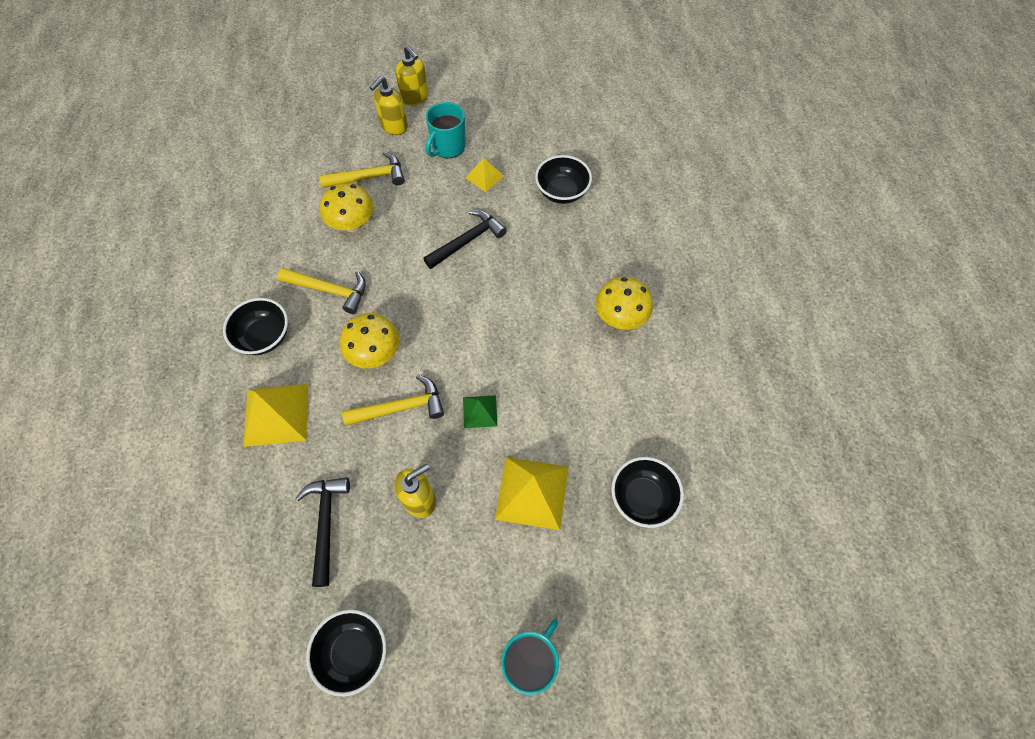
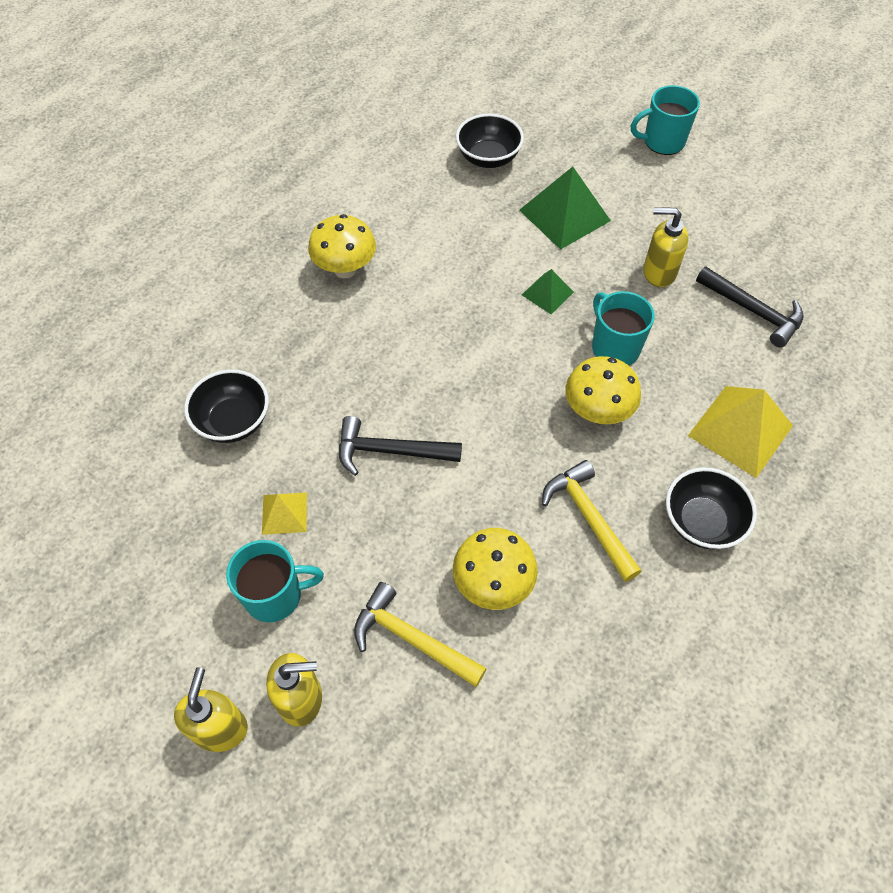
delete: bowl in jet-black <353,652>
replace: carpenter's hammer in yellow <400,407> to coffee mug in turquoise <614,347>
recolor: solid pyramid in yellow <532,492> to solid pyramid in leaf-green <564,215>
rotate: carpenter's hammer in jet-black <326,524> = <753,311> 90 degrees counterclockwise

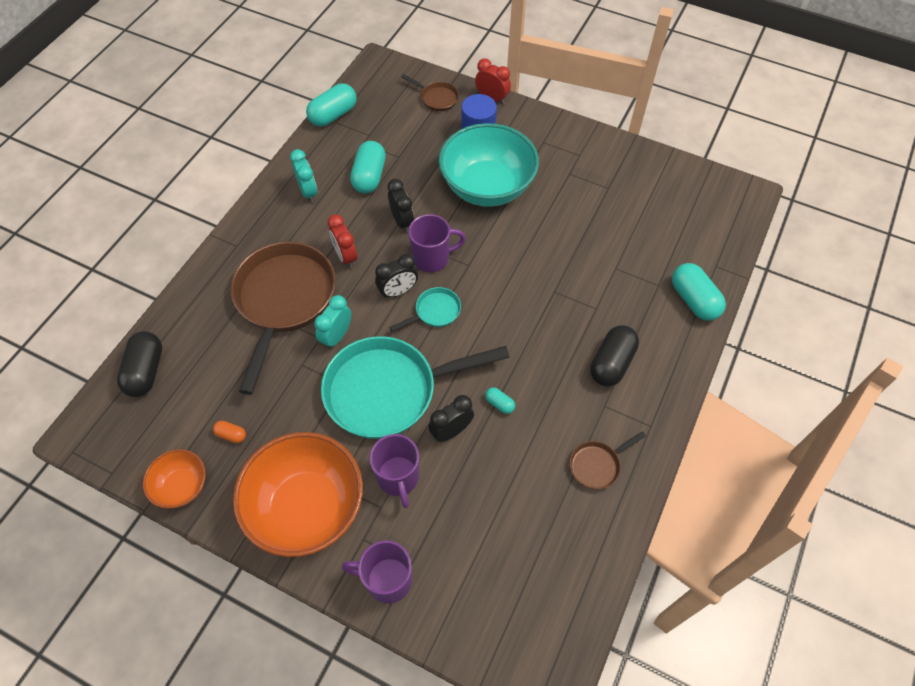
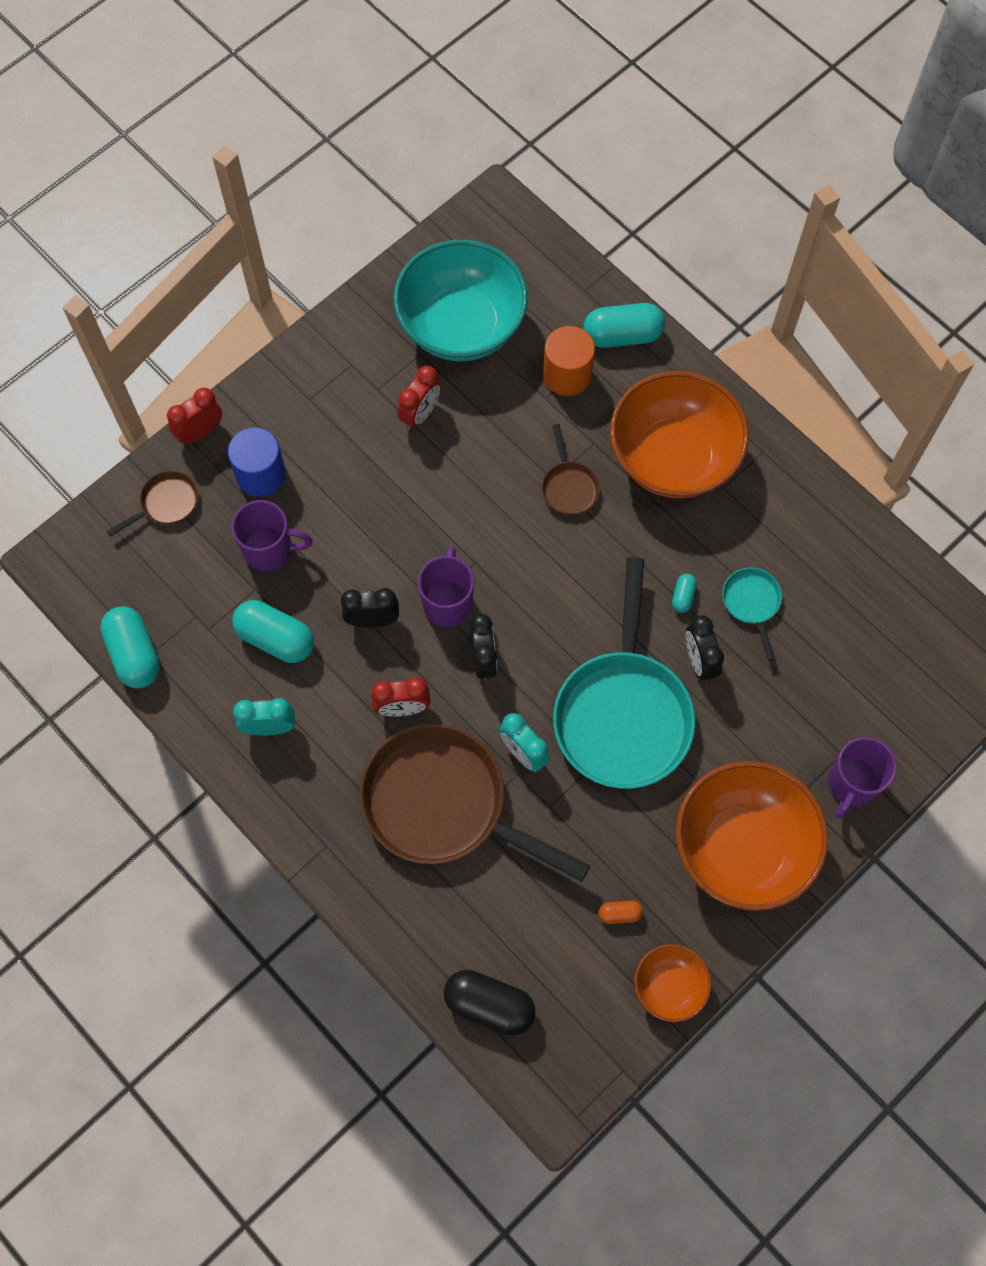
insert: cylinder shape in bright orange <567,375>; clock in scarlet <420,414>
move: bowl in turquoise <487,187> to <461,325>; pan in turquoise <435,311> to <752,603>; pan in russet <597,465> to <569,487>; coffee mug in purple <398,478> to <269,550>
replace: pill shape in jet-black <611,363> to bowl in bright orange <673,457>
rotate: pill shape in turquoise <499,404> = <683,596> 45 degrees counterclockwise; pill shape in bright orange <231,435> = <619,914> 45 degrees clockwise

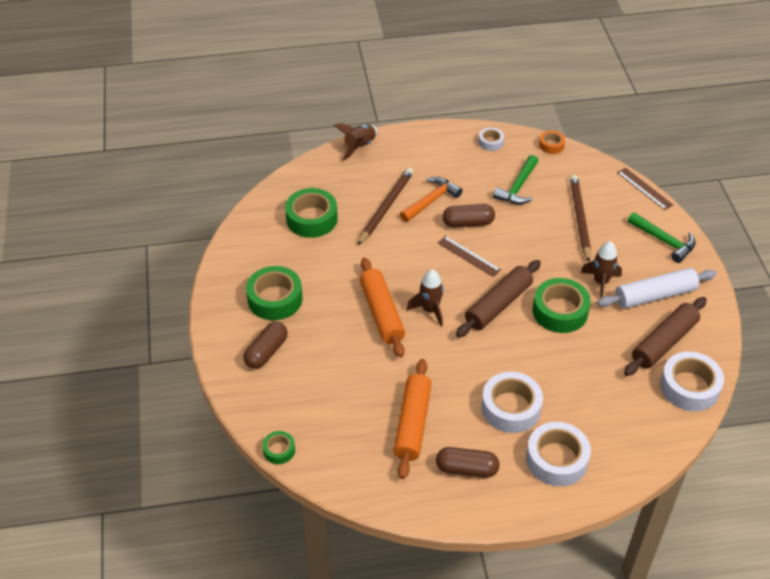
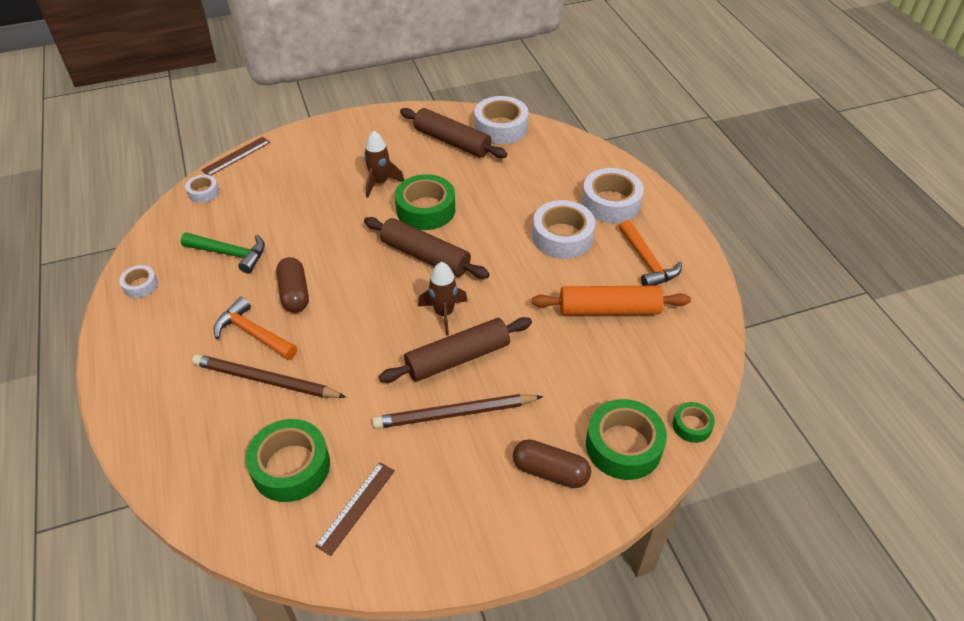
delete: toy rocket in russet <359,146>; sticky tape in bright orange <551,145>; carpenter's hammer in leaf-green <664,241>; dough roller in snow-white <655,295>
insert: sticky tape in snow-white <203,192>
move: pencil in russet <579,219> to <455,414>; ruler in russet <468,256> to <356,507>; sticky tape in leaf-green <275,299> to <623,446>
replace: pill shape in russet <466,469> to carpenter's hammer in bright orange <647,262>
recolor: dough roller in bright orange <382,313> to dough roller in russet <457,358>

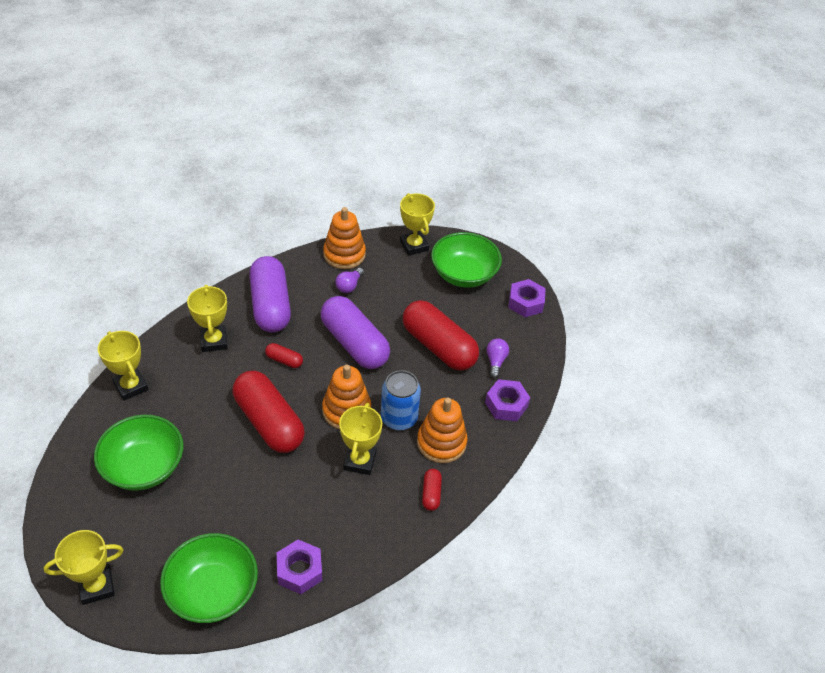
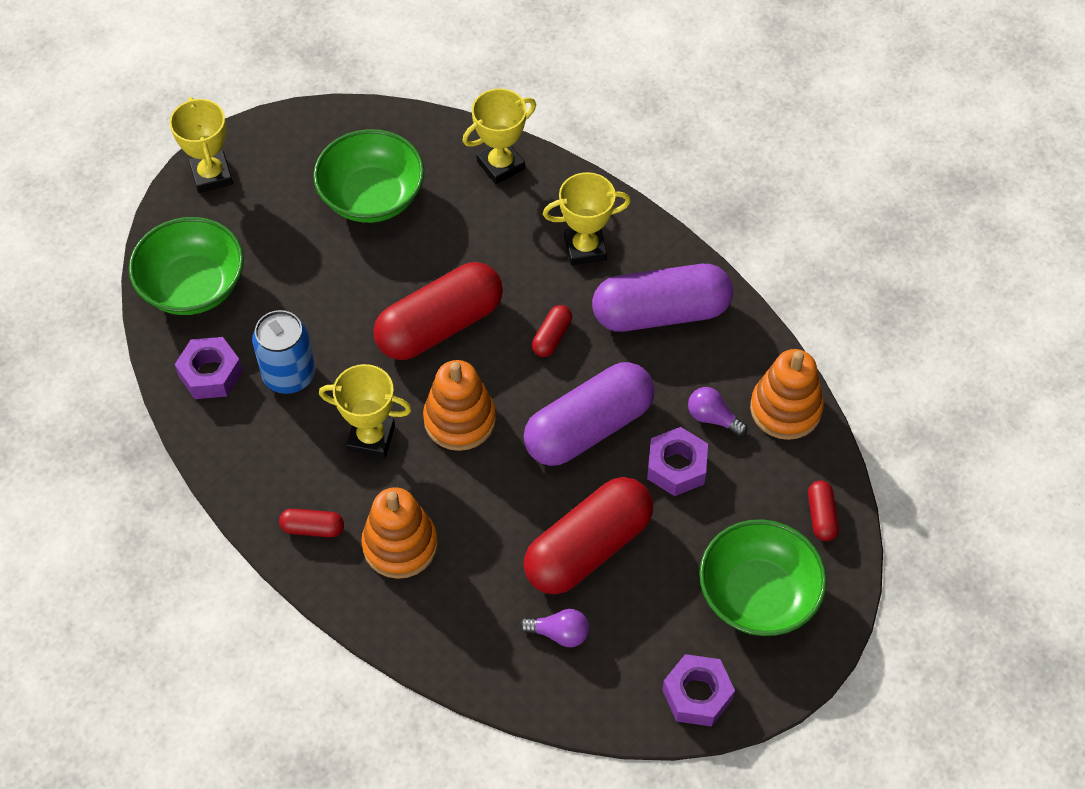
move: tin in cobalt <399,418> to <289,375>; hexagon nut in purple <506,405> to <676,467>
replace: prize cup in yellow <414,246> to pill shape in scarlet <821,516>

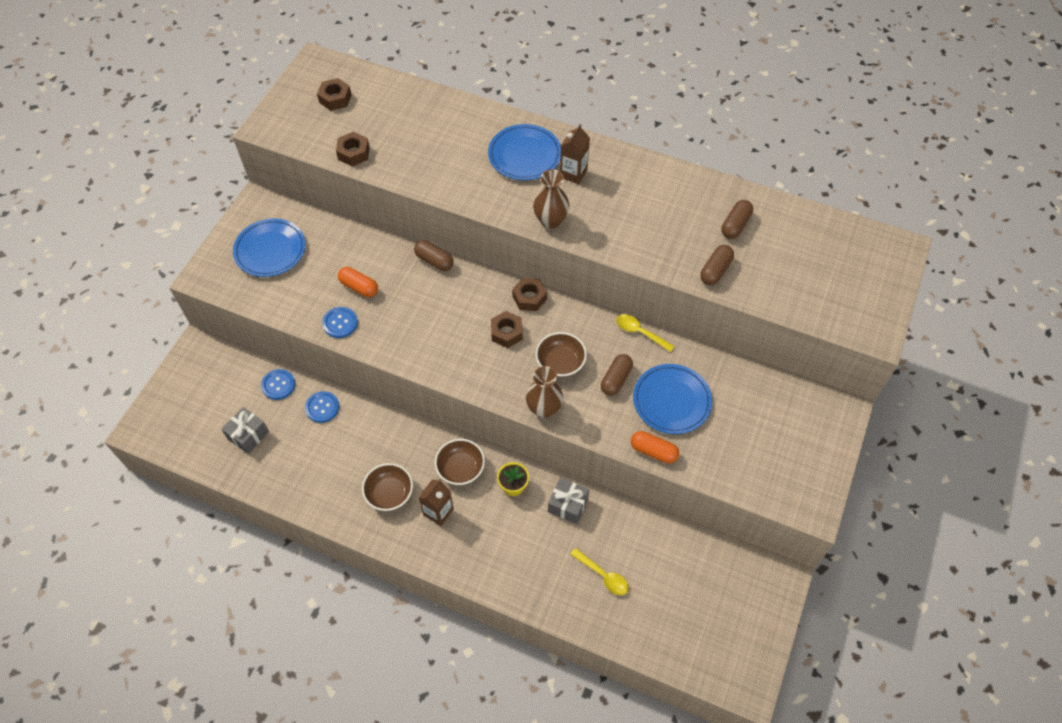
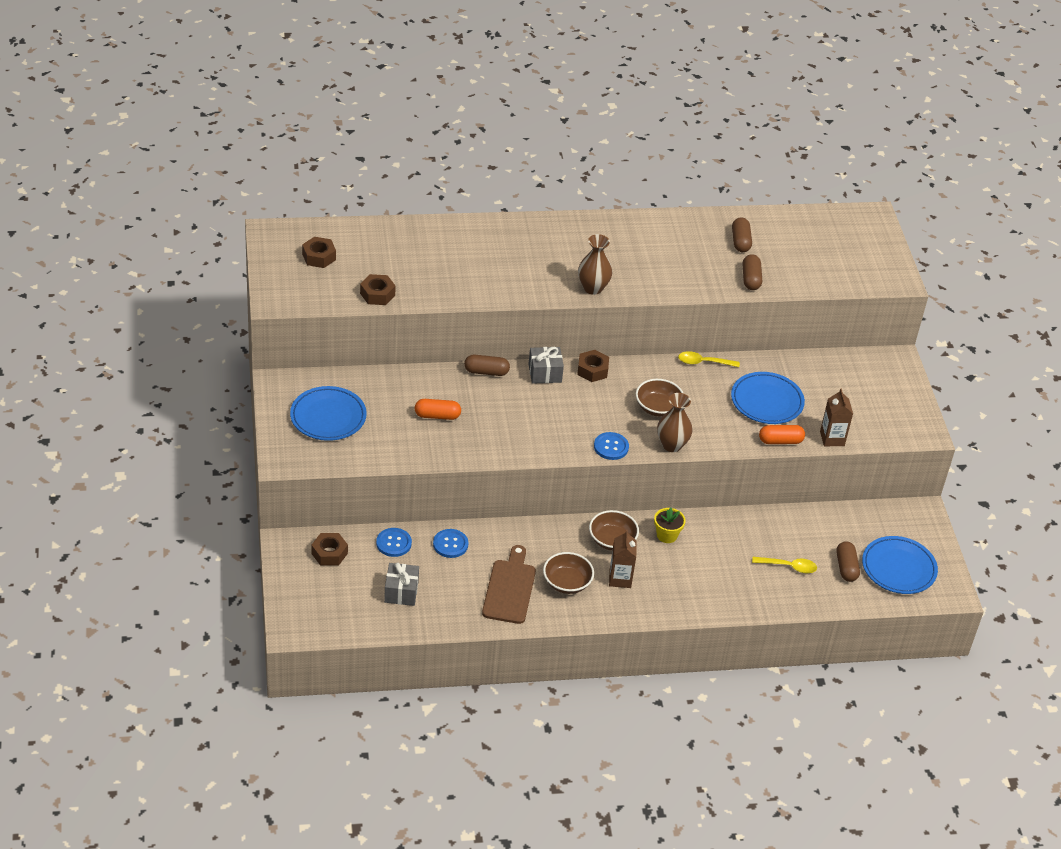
insert: cutting board in russet <510,588>
move: flat dish in cobalt <524,155> to <898,568>; juice carton in russet <573,173> to <832,438>; sewing button in cobalt <340,323> to <611,447>; hexagon nut in russet <506,332> to <329,553>; pill shape in russet <616,379> to <846,567>; gift in gray <568,505> to <545,373>

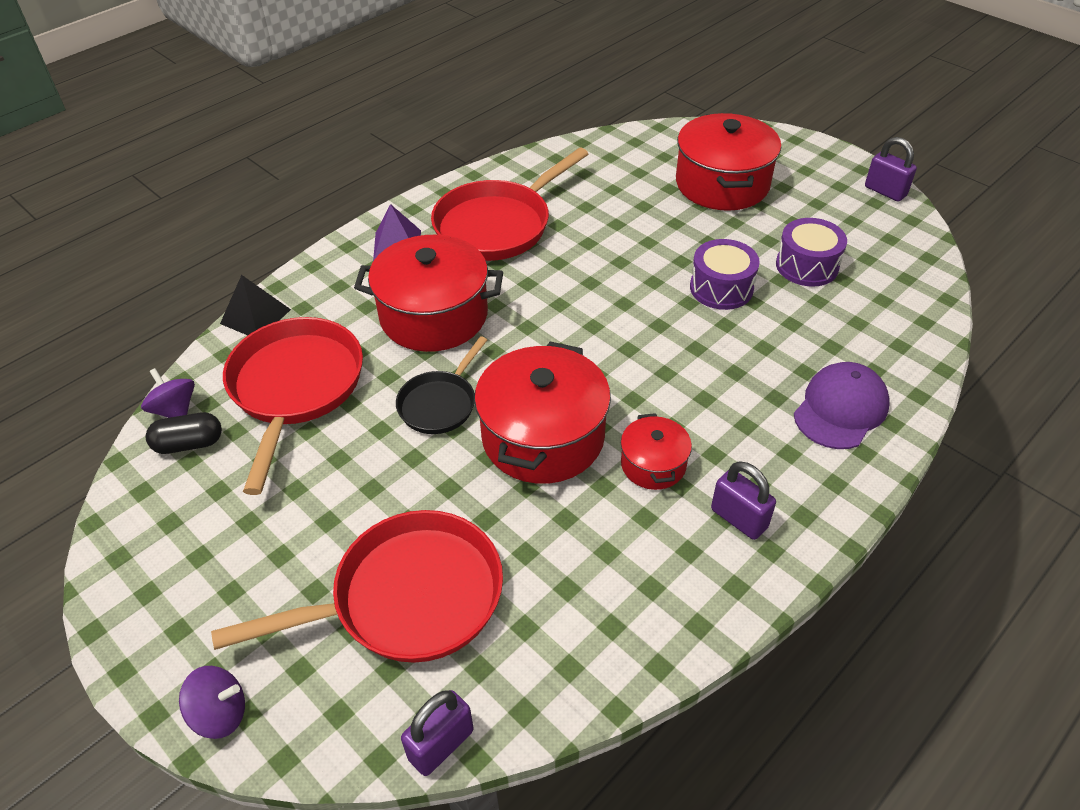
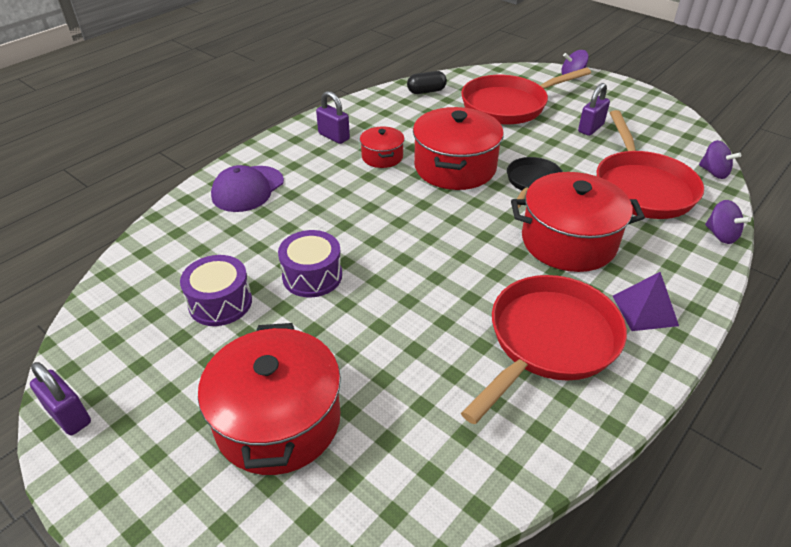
move: pill shape in jet-black <189,444> to <426,91>; padlock in purple <441,744> to <590,128>
replace: solid pyramid in jet-black <255,316> to toy top in purple <721,235>

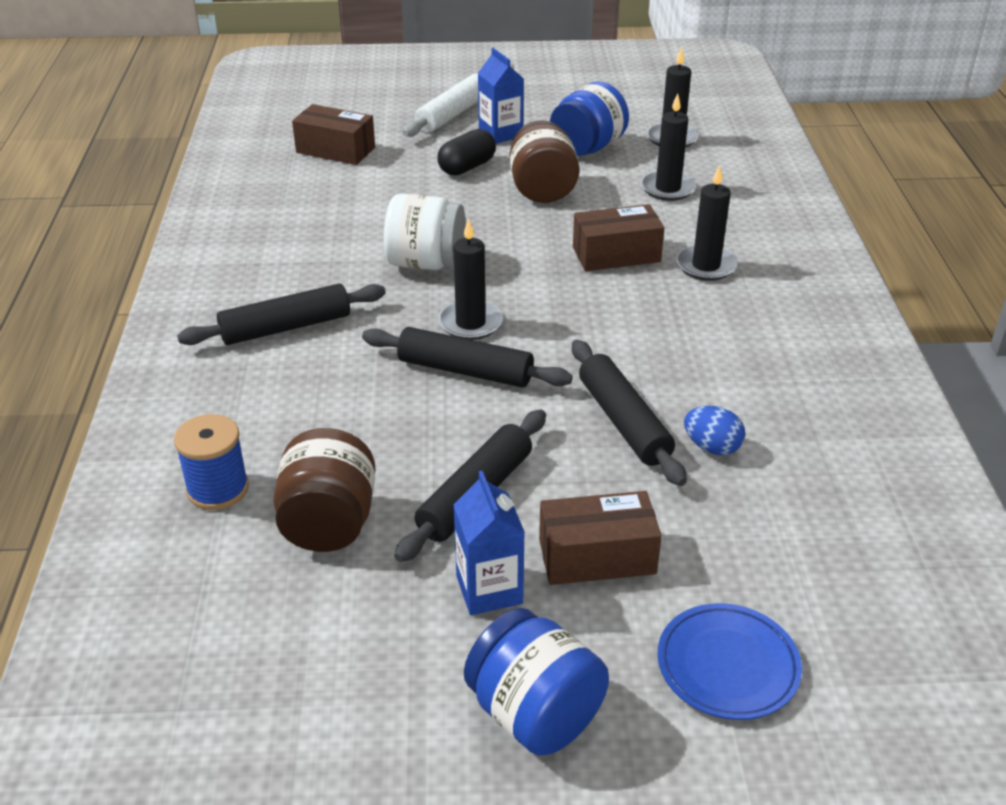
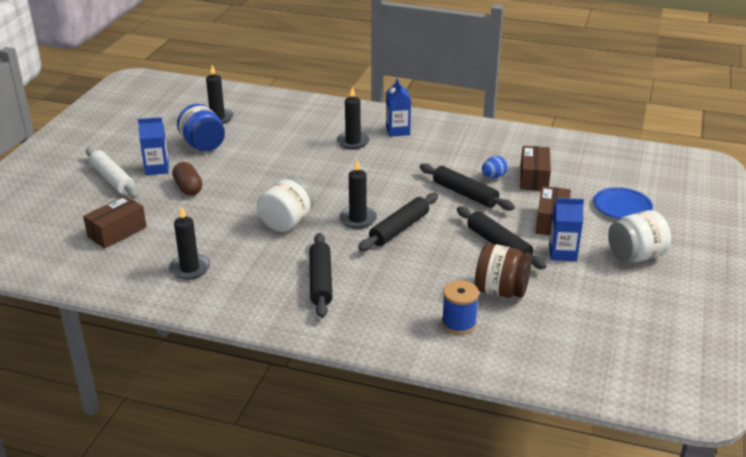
delete: jam jar in russet <542,190>
insert: juice carton in cobalt <397,131>
move: pillar candle in jet-black <668,188> to <190,268>; box in russet <616,254> to <534,178>
recolor: pill shape in jet-black <467,167> to pill shape in russet <188,188>; jam jar in cobalt <535,713> to jam jar in snow-white <635,256>
rotate: dough roller in jet-black <623,422> = <465,194> 45 degrees clockwise

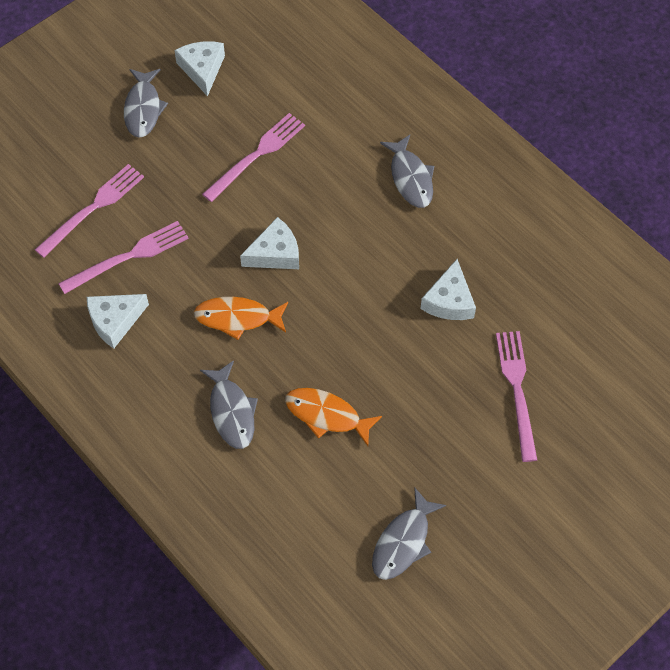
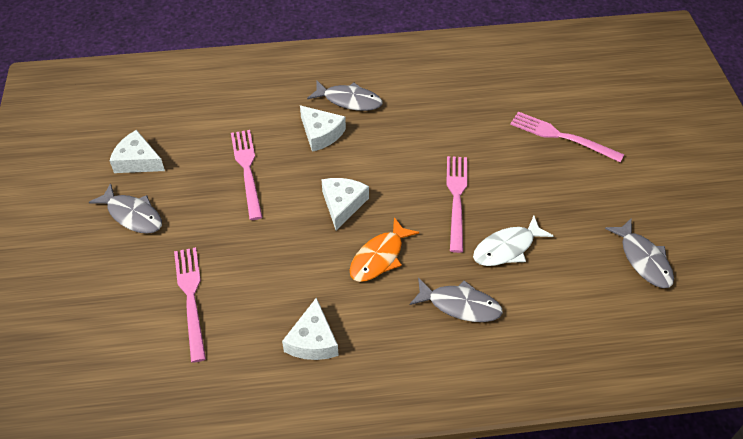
move: dinner fork in rosy <128,257> to <456,199>; cheese wedge in snow-white <449,301> to <321,134>
recolor: toy fish in bright orange <327,415> to toy fish in snow-white <507,248>

